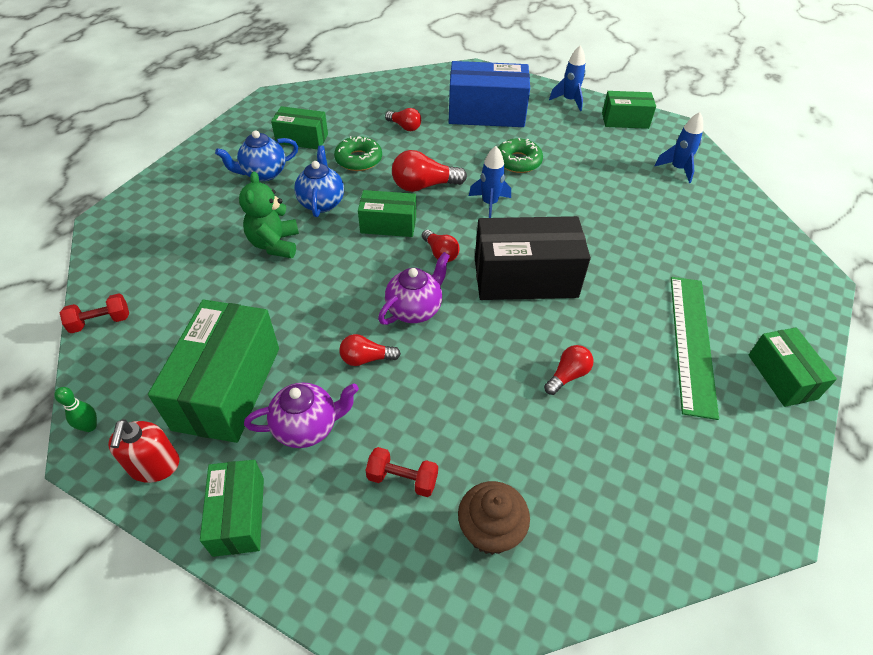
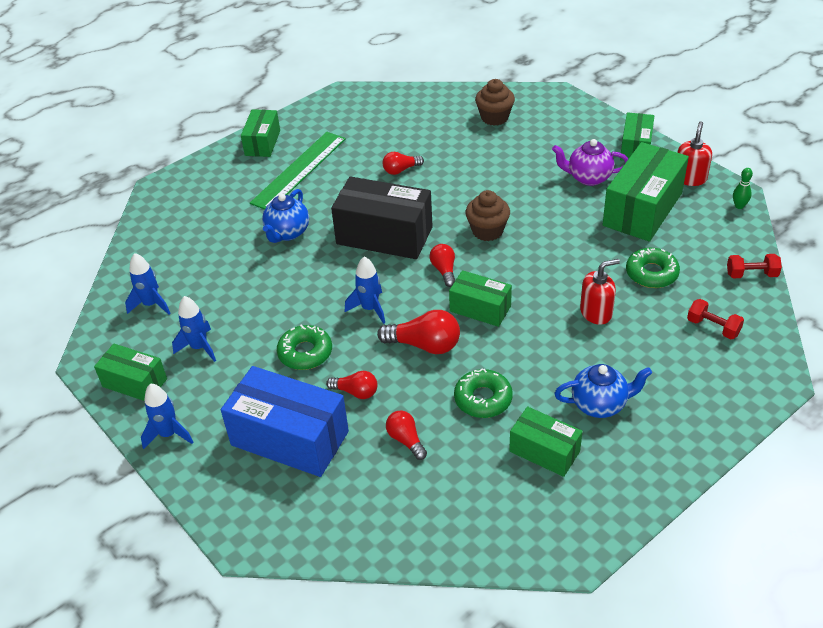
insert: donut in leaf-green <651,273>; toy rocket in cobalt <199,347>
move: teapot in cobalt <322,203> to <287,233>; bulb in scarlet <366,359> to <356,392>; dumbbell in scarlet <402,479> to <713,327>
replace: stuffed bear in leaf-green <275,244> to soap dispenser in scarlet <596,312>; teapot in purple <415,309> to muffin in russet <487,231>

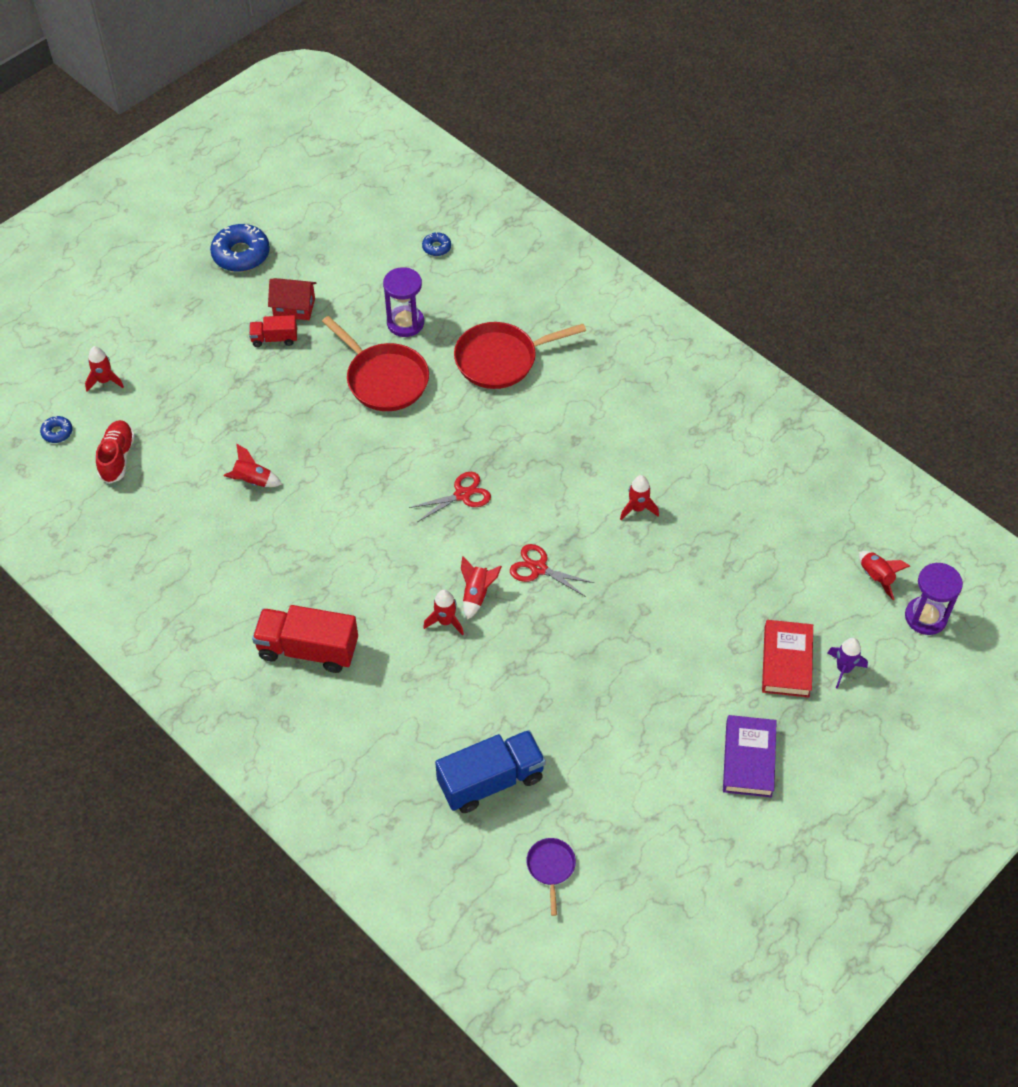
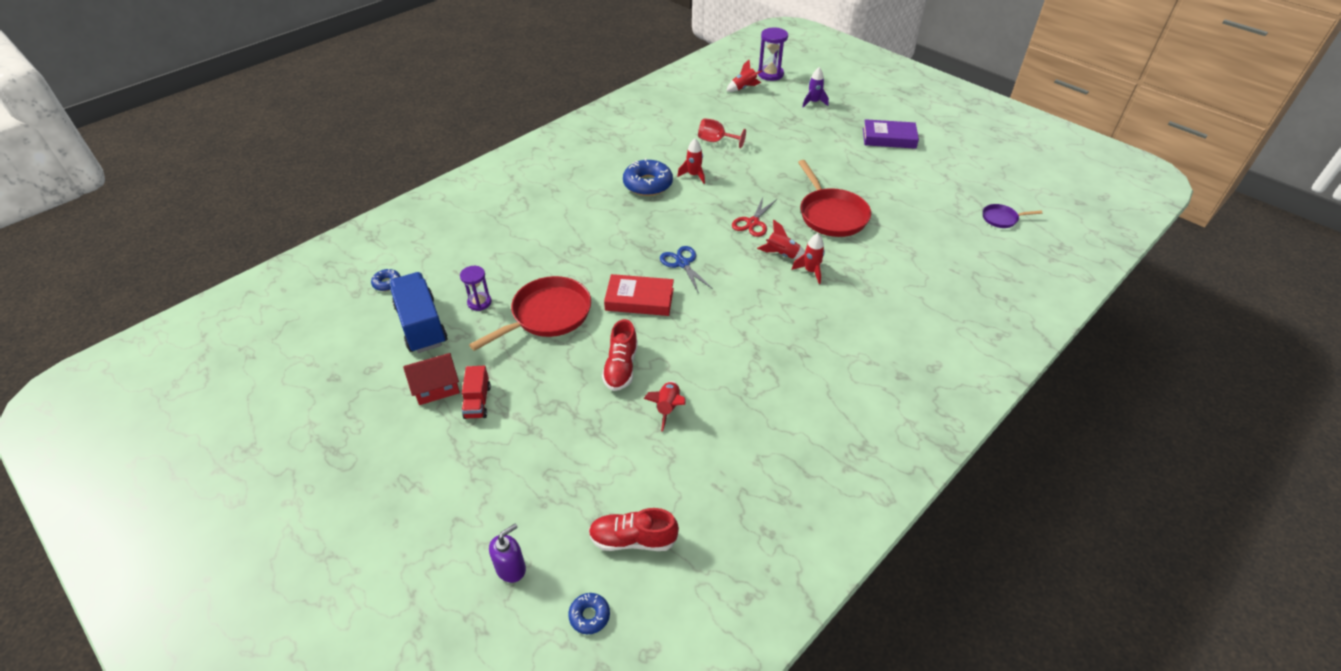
delete: lorry in scarlet <308,649>
insert: chalice in scarlet <716,141>; lace-up shoe in scarlet <621,367>
move: donut in cobalt <241,254> to <648,184>; pan in scarlet <501,359> to <831,214>; hardcover in scarlet <786,662> to <639,299>; lorry in cobalt <490,781> to <421,325>
replace: toy rocket in scarlet <105,381> to soap dispenser in purple <511,568>
recolor: shears in scarlet <462,495> to shears in cobalt <682,263>
rotate: house in scarlet <294,307> = <436,387> 60 degrees clockwise
resize: sand timer in purple <405,323> = <479,302> x0.65

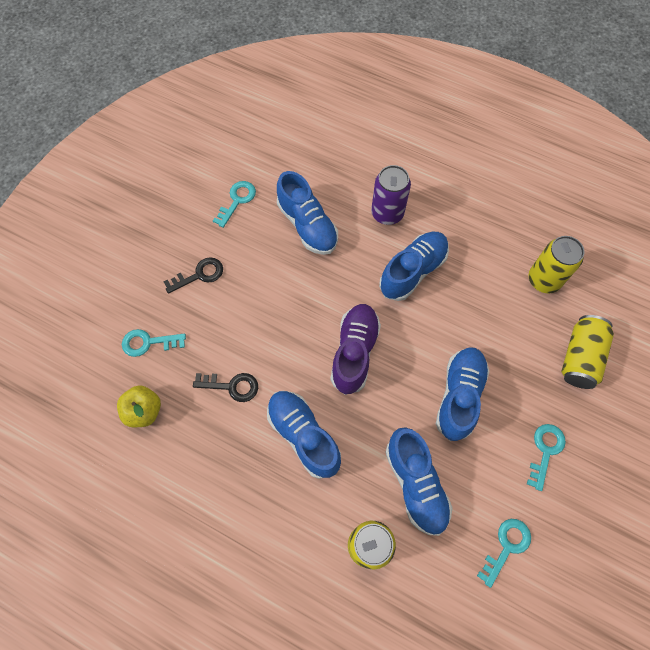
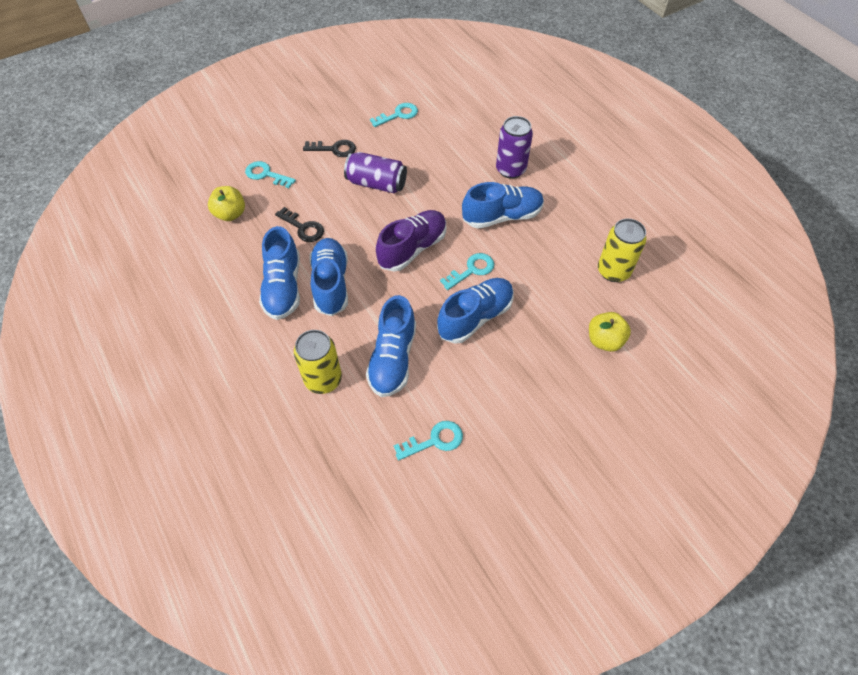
insert: tin in purple <376,184>
move: lace-up shoe in cobalt <307,225> to <283,287>; key in turquoise <545,451> to <471,270>
replace: tin in yellow <580,357> to apple fruit in yellow <604,340>

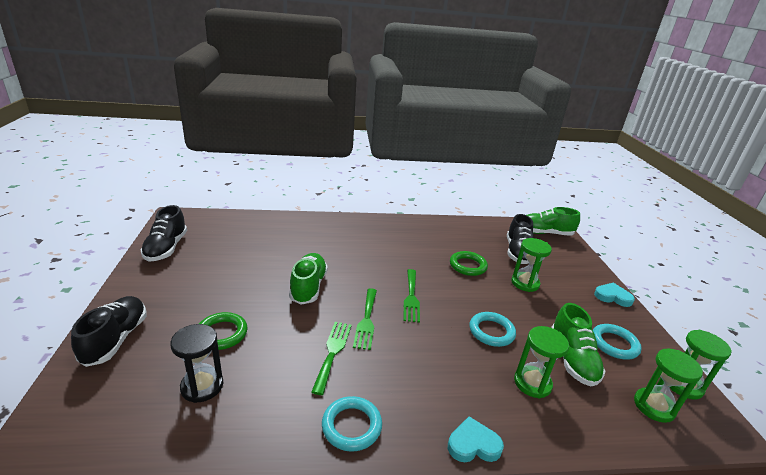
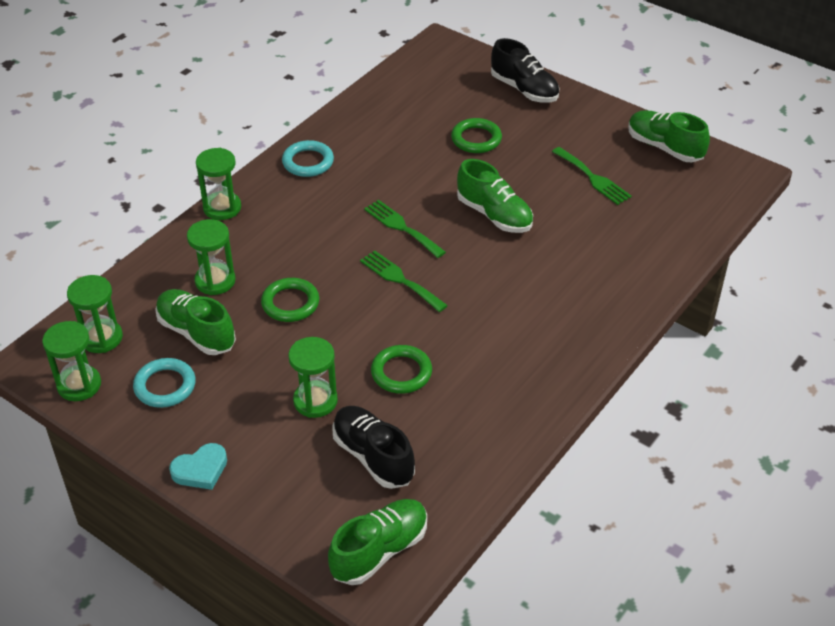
delete: sand timer in jet-black <202,386>
move: dinner fork in leaf-green <332,352> to <593,178>
replace: heart shape in turquoise <473,444> to sand timer in leaf-green <222,208>
recolor: lace-up shoe in jet-black <166,248> to lace-up shoe in leaf-green <664,147>; hoop in turquoise <491,332> to hoop in leaf-green <290,303>

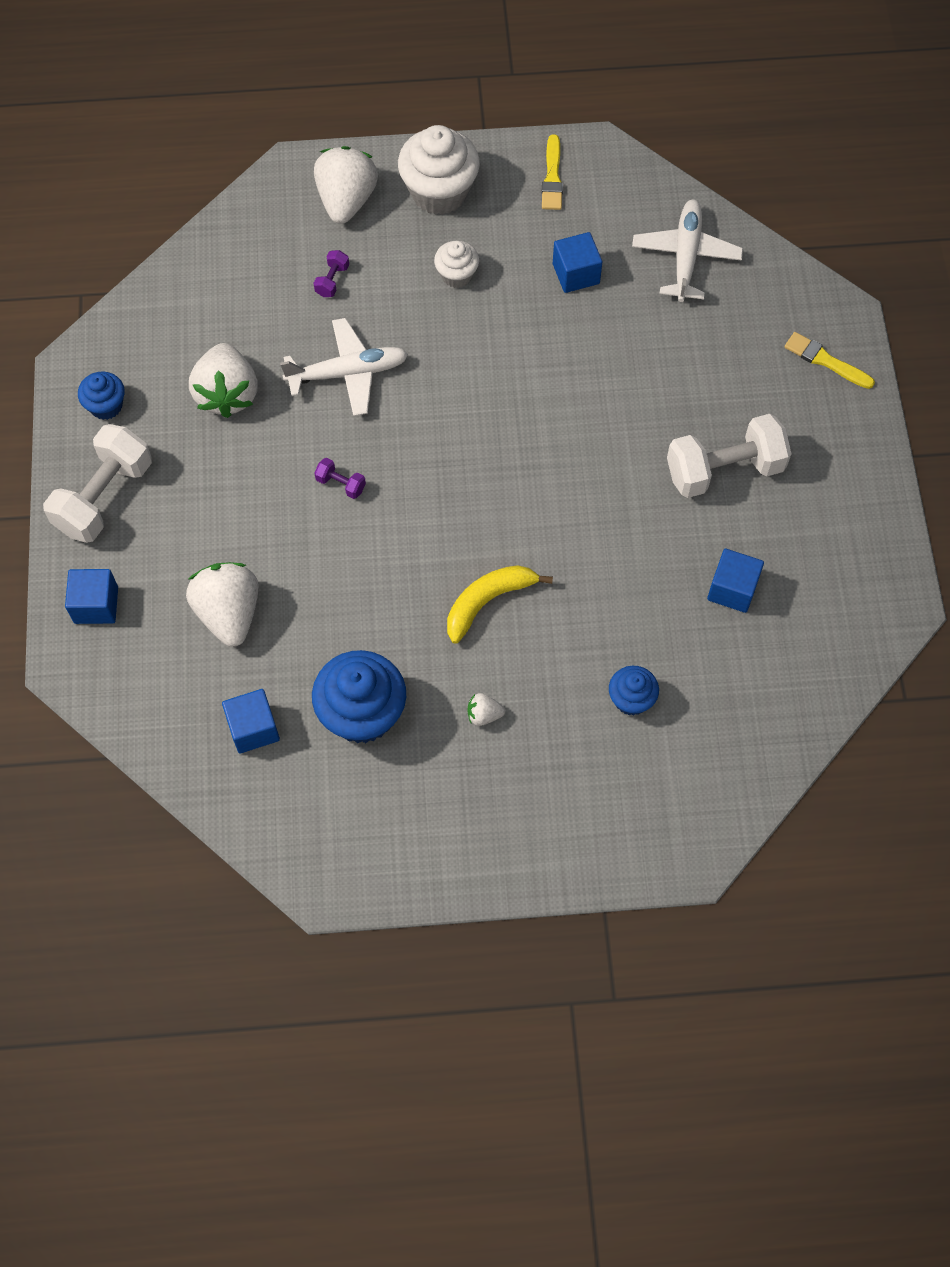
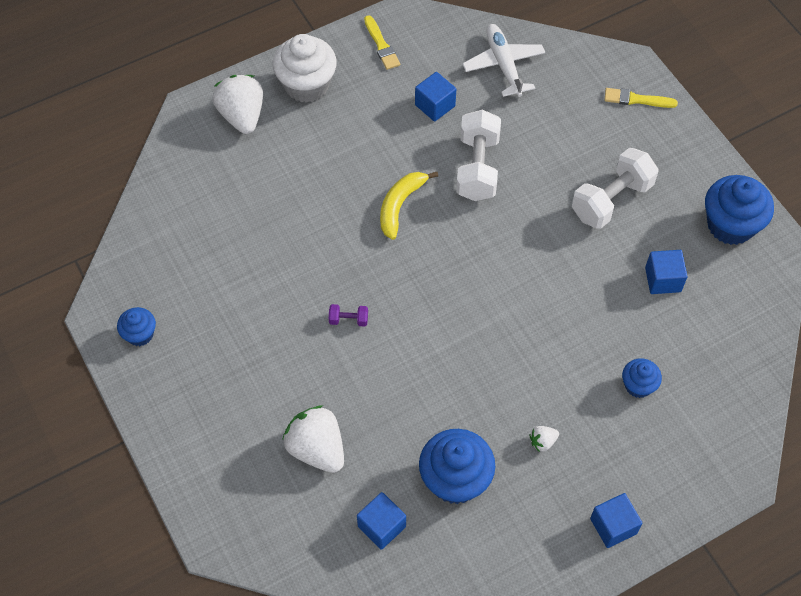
delete: muffin in snow-white <457,275>; dumbbell in purple <332,280>; aeroplane in snow-white <347,373>; strawberry in snow-white <227,394>
insert: muffin in cobalt <730,225>
move: dumbbell in snow-white <104,497> to <477,168>; banana in yellow <488,601> to <400,205>; solid cube in cobalt <96,605> to <613,526>

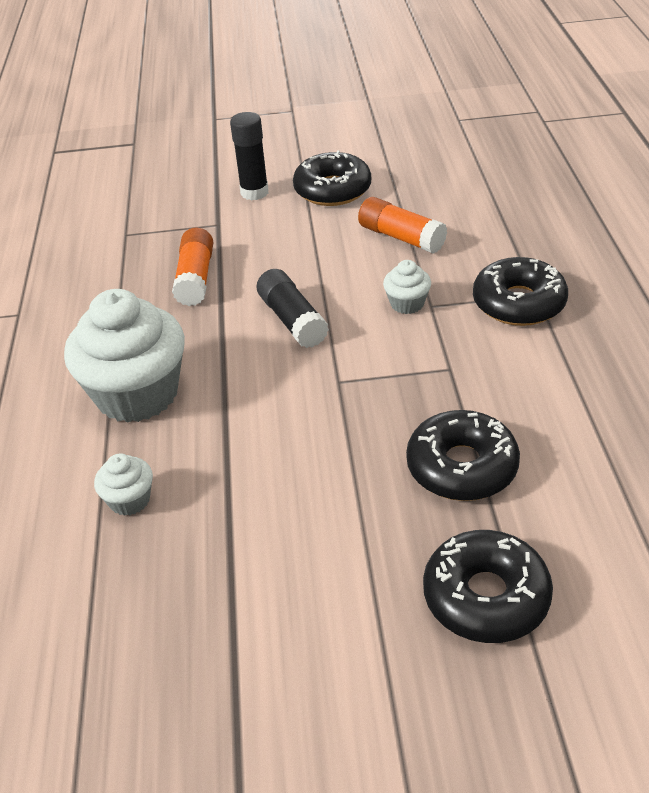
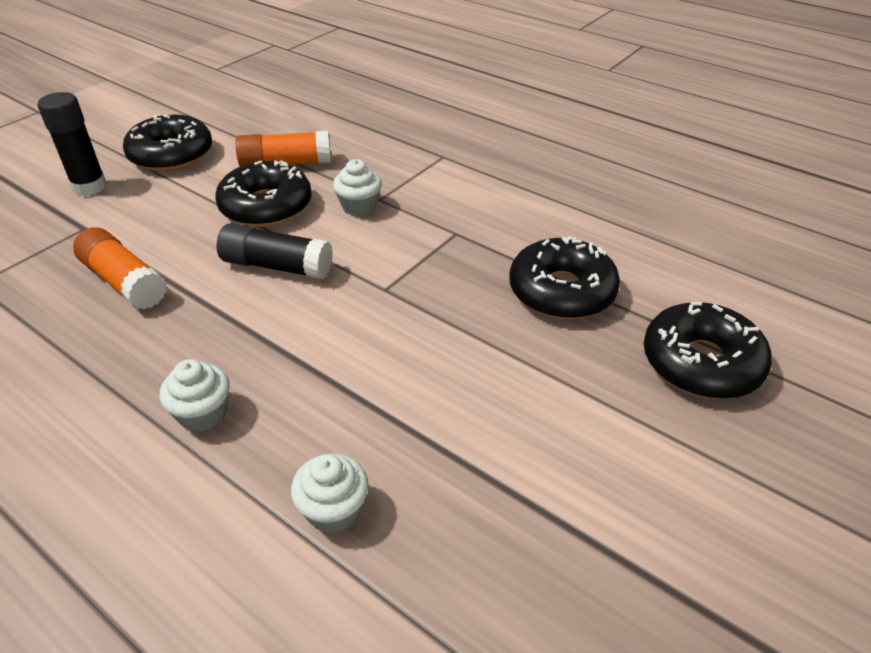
move: donut in jet-black <518,303> to <266,206>
resize: muffin in snow-white <137,394> = <203,413> x0.44

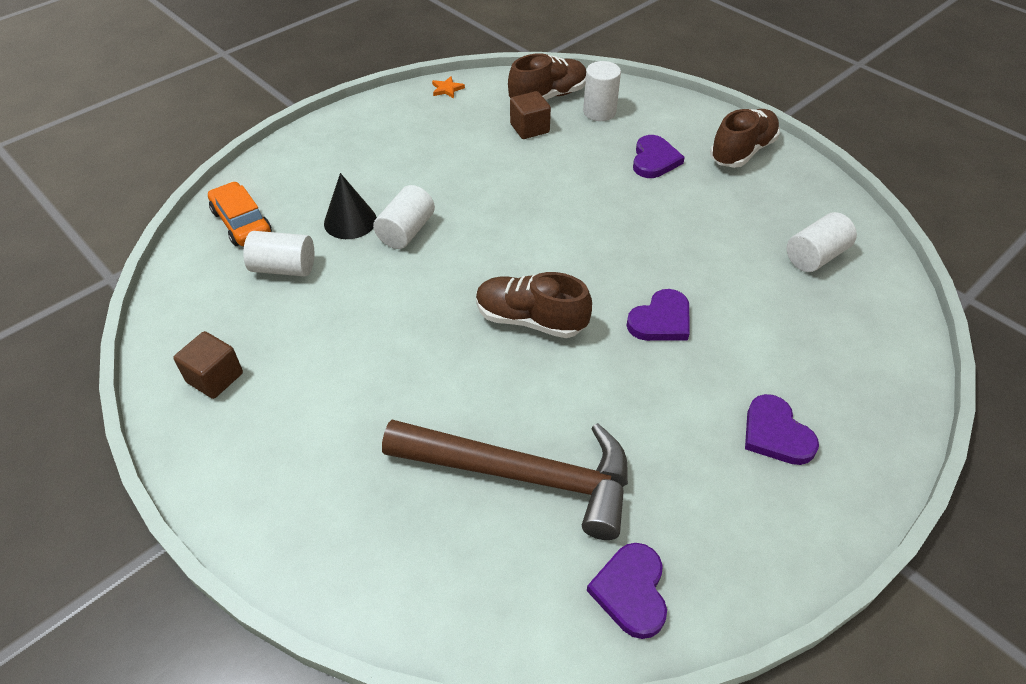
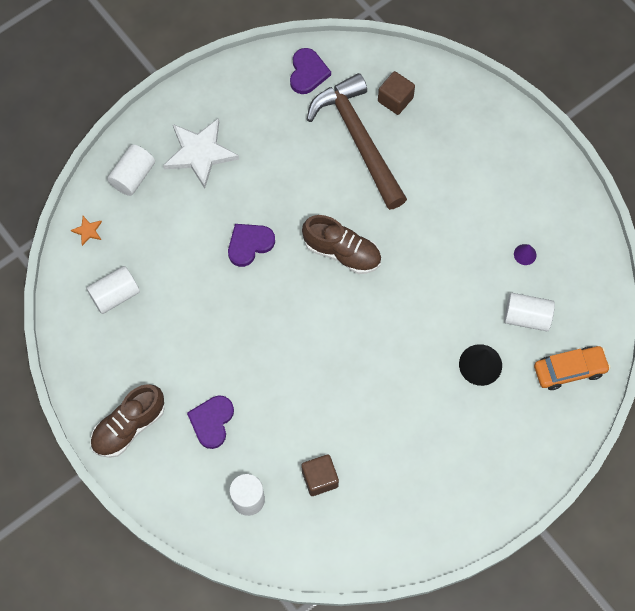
delete: lace-up shoe in russet <548,96>
insert: cone in purple <525,254>
move: five-pointed star in bright orange <447,89> to <88,231>; cylinder shape in snow-white <406,231> to <133,176>; solid cube in russet <215,377> to <395,99>
replace: heart shape in purple <776,434> to five-pointed star in snow-white <200,153>
rotate: toy car in bright orange <242,223> = <569,370> 75 degrees counterclockwise; carpenter's hammer in russet <523,475> = <358,139> 45 degrees clockwise

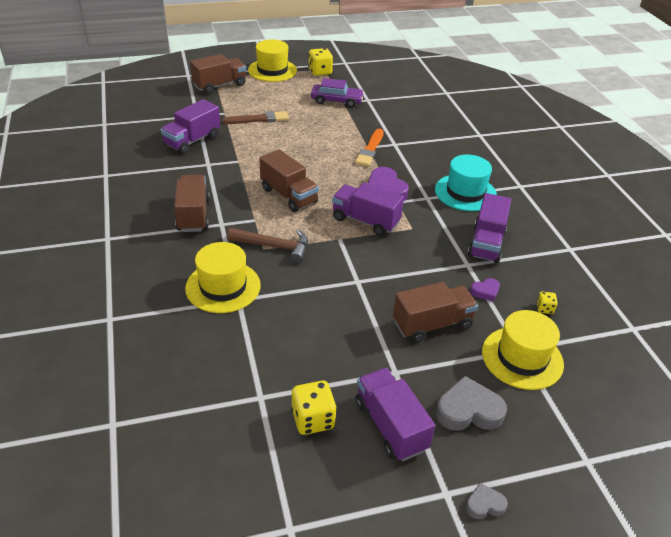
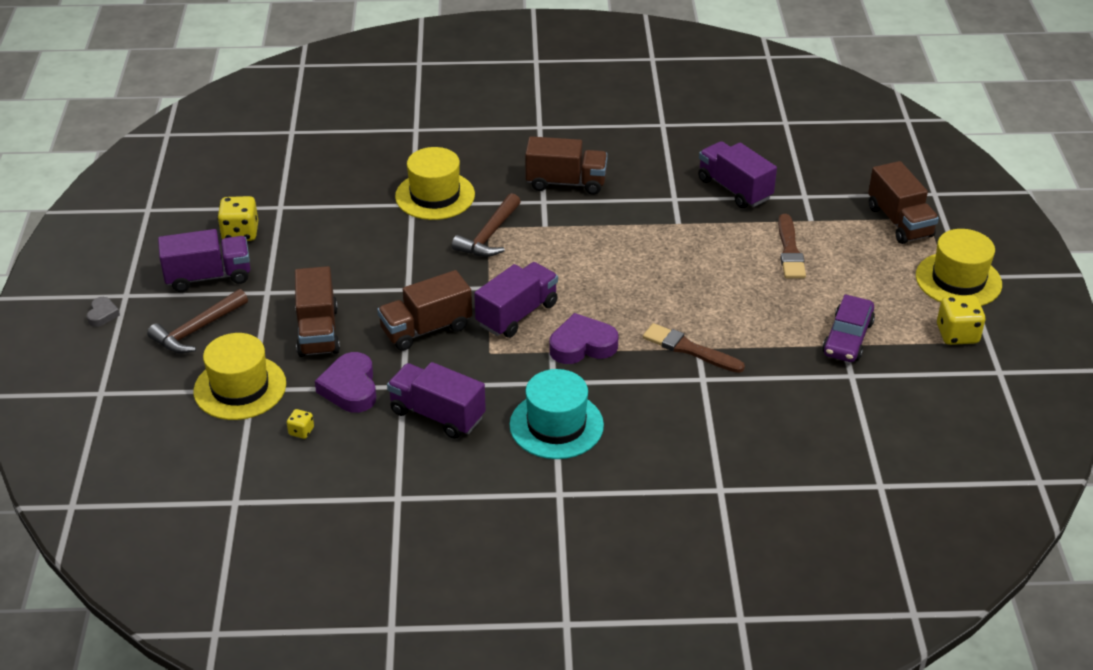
move: lorry in russet <289,195> to <426,329>
replace: heart shape in gray <468,410> to carpenter's hammer in russet <197,330>
recolor: paint brush in bright orange <370,150> to paint brush in russet <689,349>
resize: heart shape in purple <485,291> = <350,388> x1.87

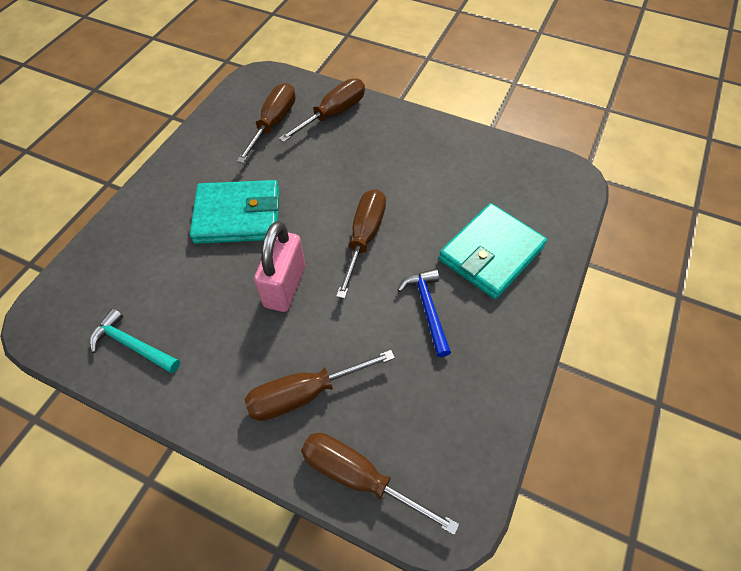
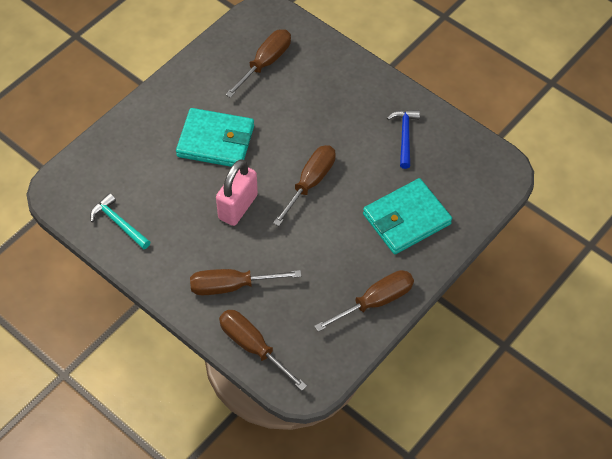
move: flat screwdriver in russet <333,114> to <375,302>; carpenter's hammer in cobalt <427,309> to <404,136>

